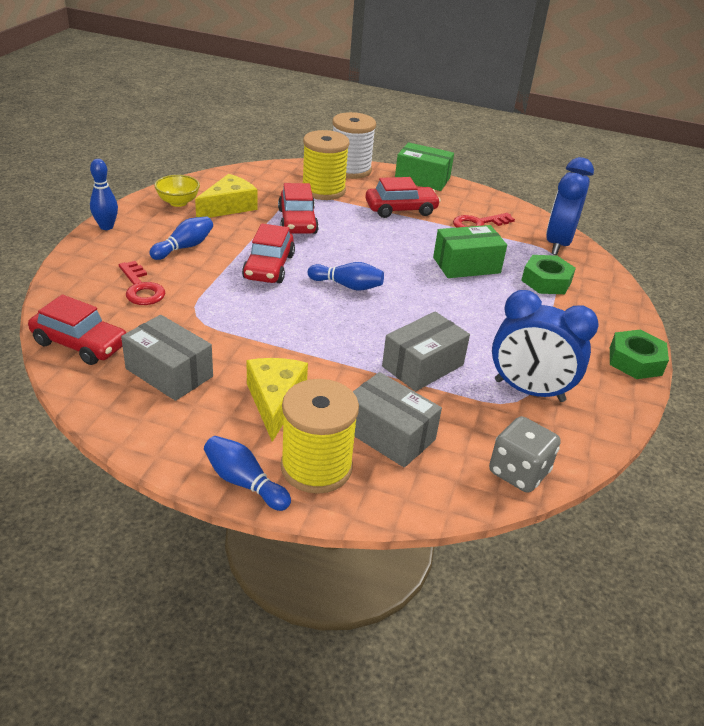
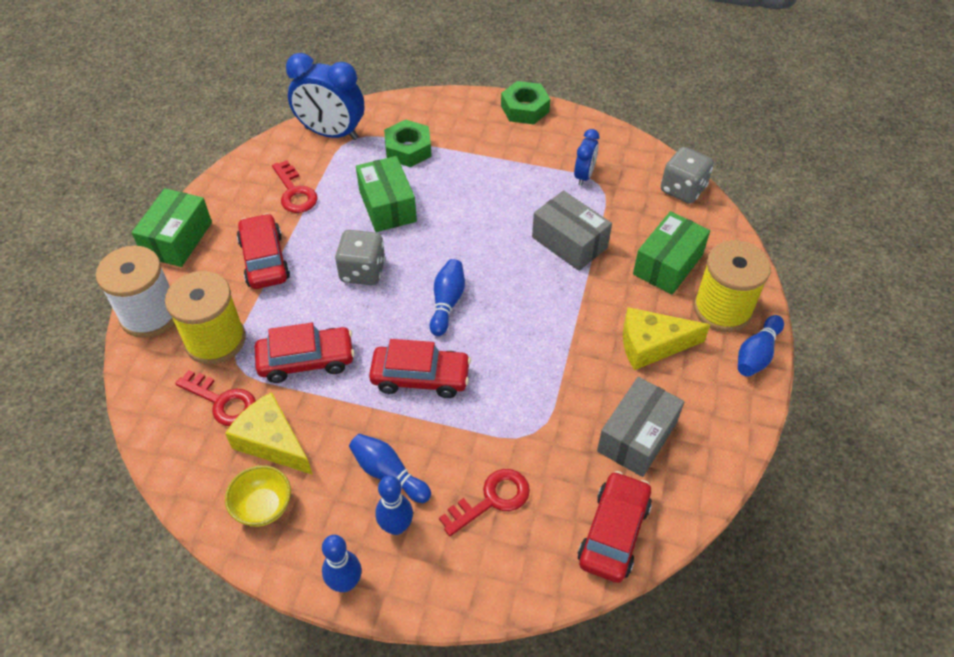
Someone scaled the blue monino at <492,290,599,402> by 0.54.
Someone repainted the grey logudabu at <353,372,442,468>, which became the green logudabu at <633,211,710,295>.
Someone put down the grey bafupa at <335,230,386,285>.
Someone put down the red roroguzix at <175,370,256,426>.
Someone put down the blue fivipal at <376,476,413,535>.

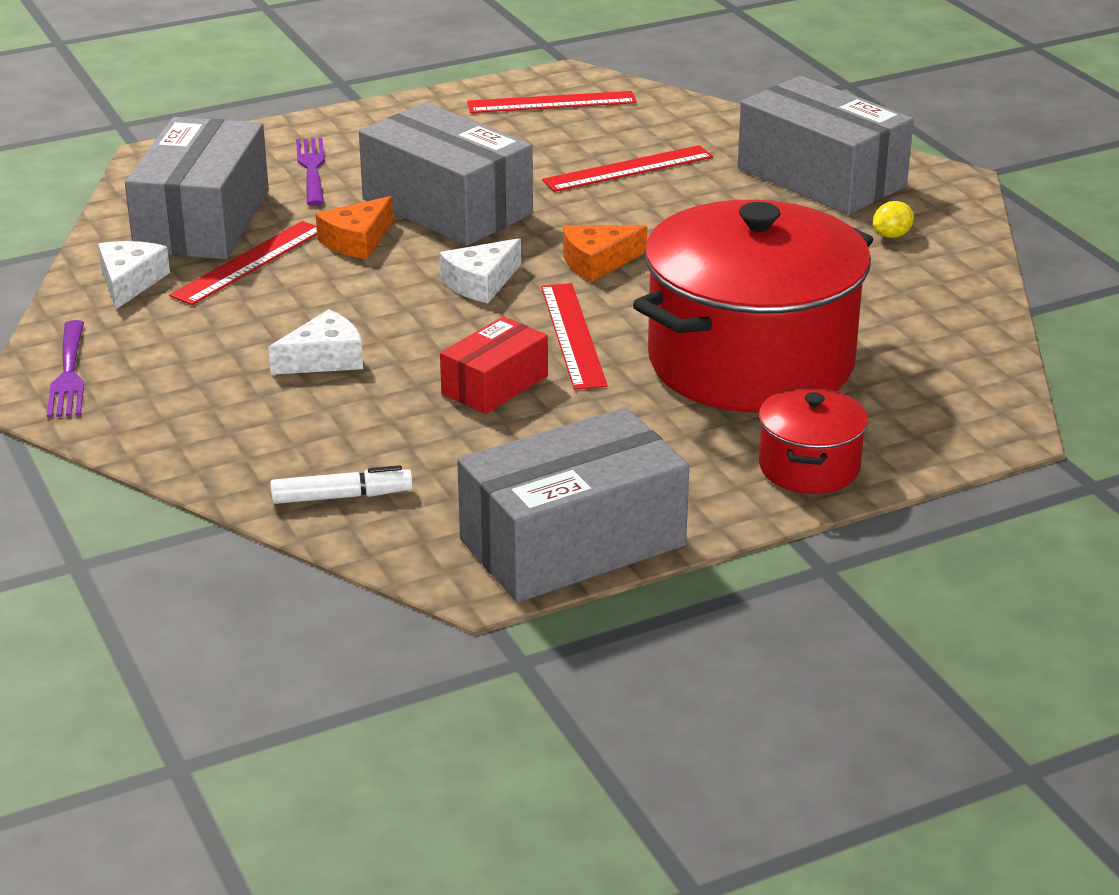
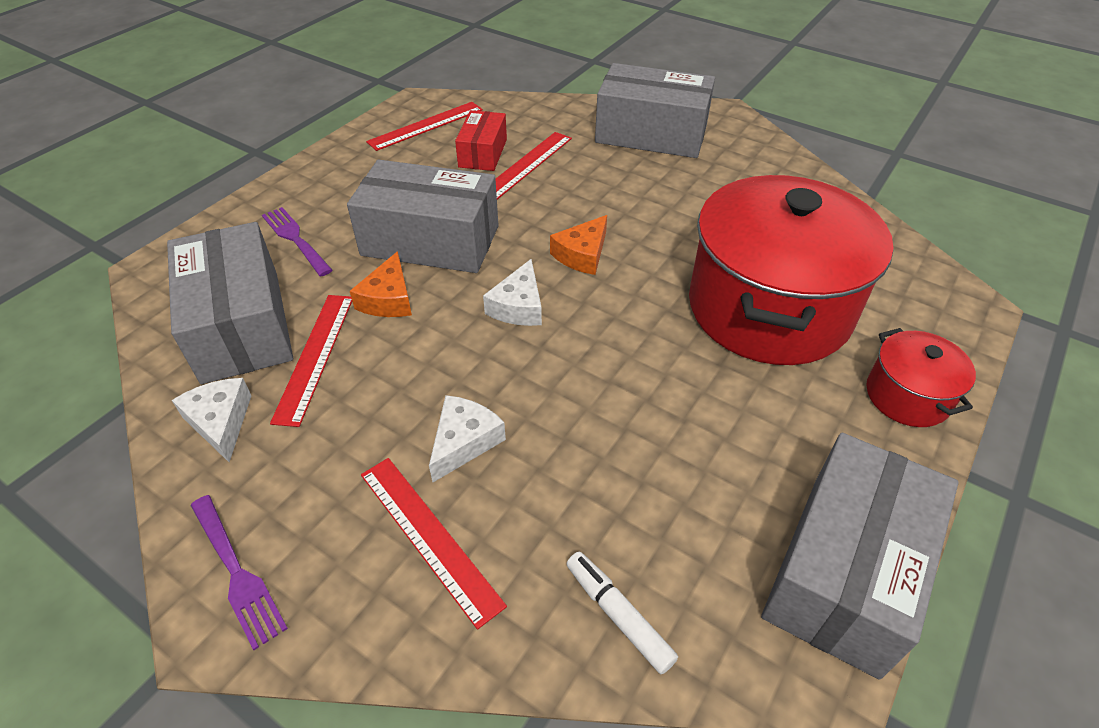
Someone took away the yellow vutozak at <873,201,914,238>.
Someone carried the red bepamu from <541,283,608,390> to <361,458,507,630>.
Someone carried the red logudabu from <440,316,548,414> to <455,110,507,171>.
Someone rotated the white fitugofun at <270,465,413,504> by 90 degrees counterclockwise.

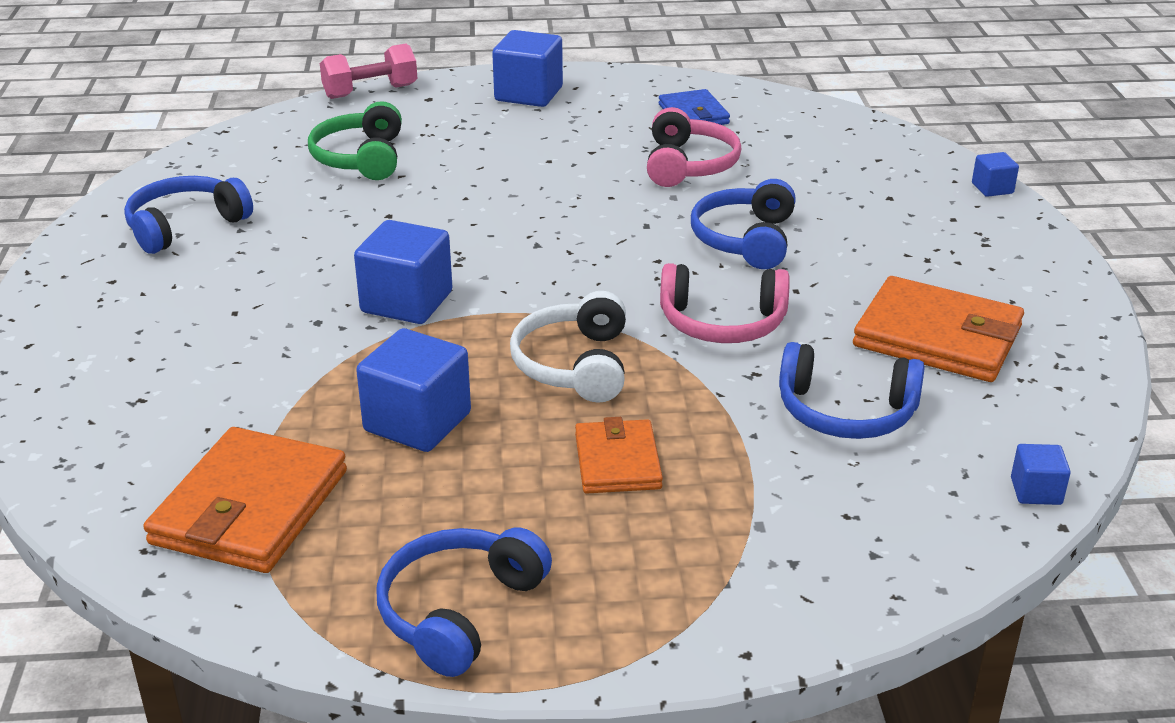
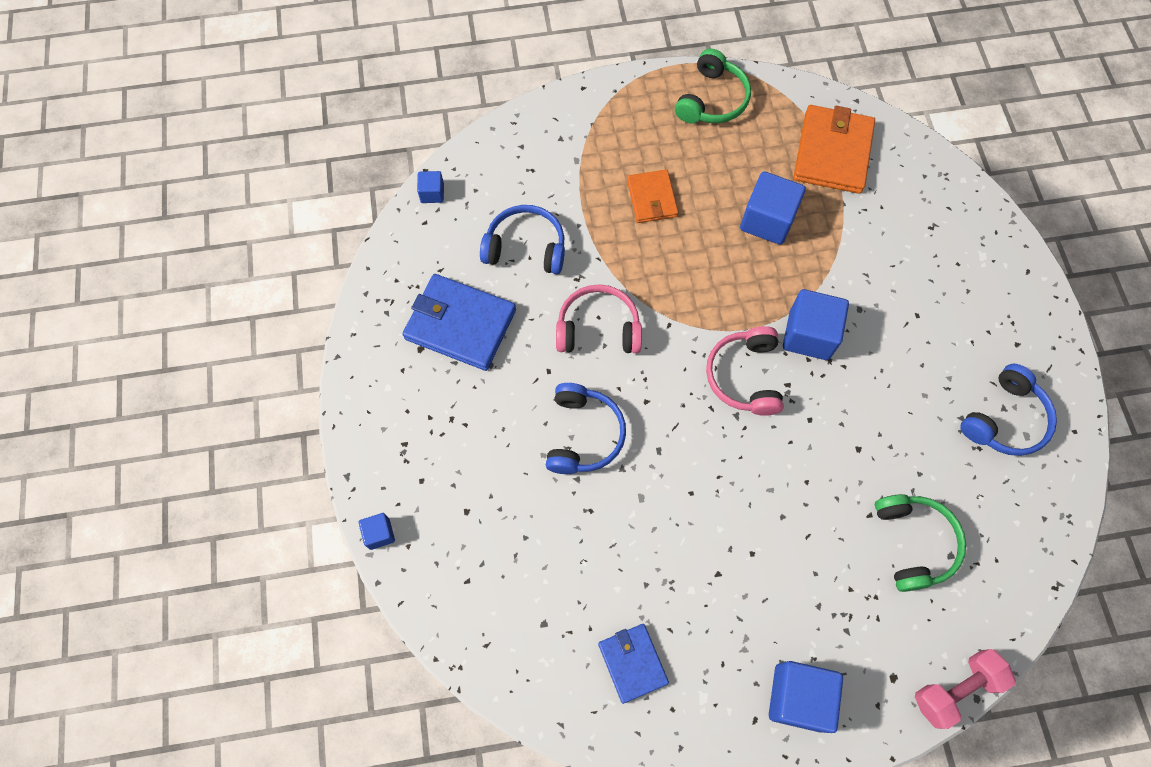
Someone carried the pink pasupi from <647,107,741,187> to <706,326,784,416>.
Someone repainted the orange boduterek at <853,276,1024,382>, which became the blue boduterek at <402,274,516,371>.
Someone took away the white pasupi at <510,291,626,403>.
Someone repainted the blue pasupi at <376,527,552,677>, which became the green pasupi at <675,49,751,123>.

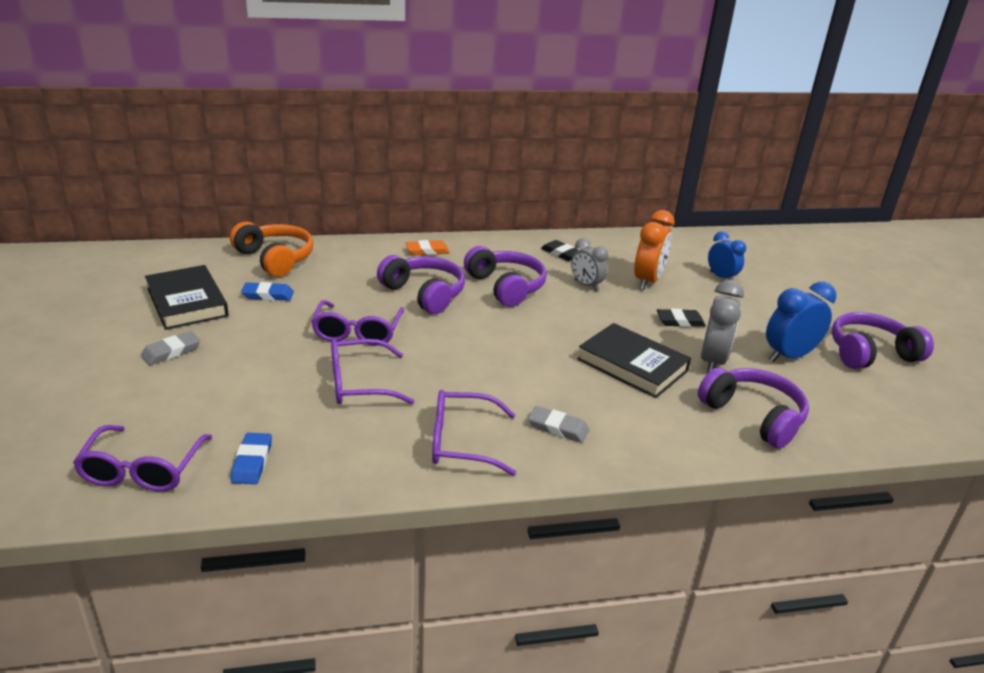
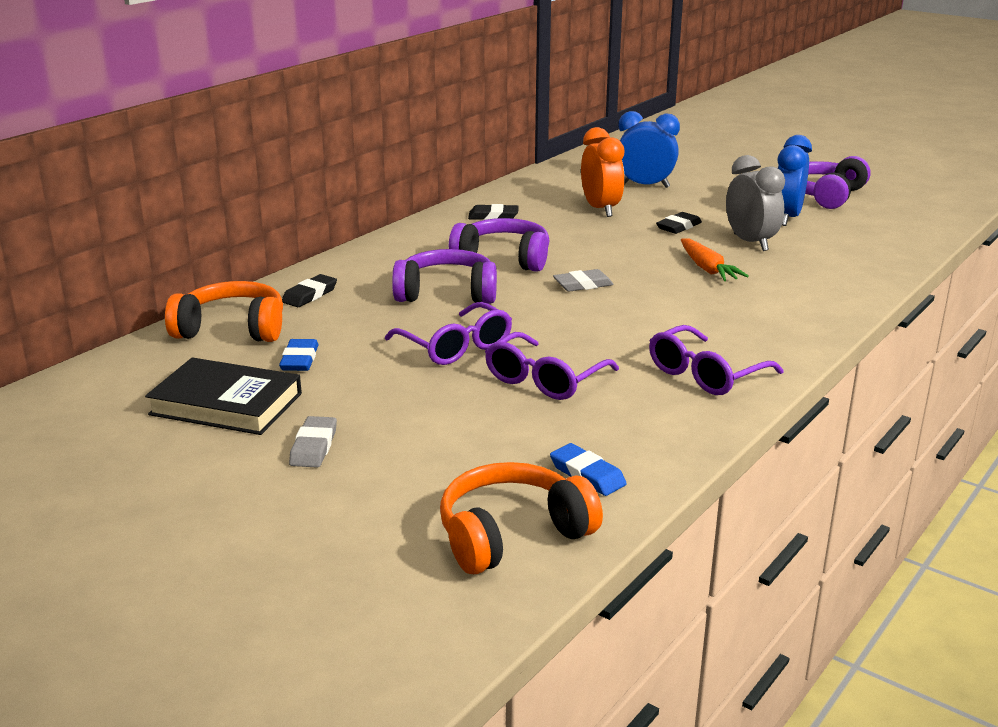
Someone scaled the blue monino at <708,232,746,280> by 1.51.
Someone took away the grey monino at <571,238,608,291>.
Someone took away the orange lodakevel at <406,240,450,256>.
Someone rotated the blue lodakevel at <241,282,294,301> by 45 degrees counterclockwise.
Someone swapped the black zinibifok at <577,323,691,398> for the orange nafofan at <681,238,749,281>.
Someone took away the purple pasupi at <698,368,809,449>.
Someone carried the grey lodakevel from <528,406,589,443> to <553,269,614,292>.
Someone swapped the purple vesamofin at <73,425,212,492> for the orange pasupi at <440,462,603,574>.
Someone put down the black lodakevel at <282,274,337,307>.

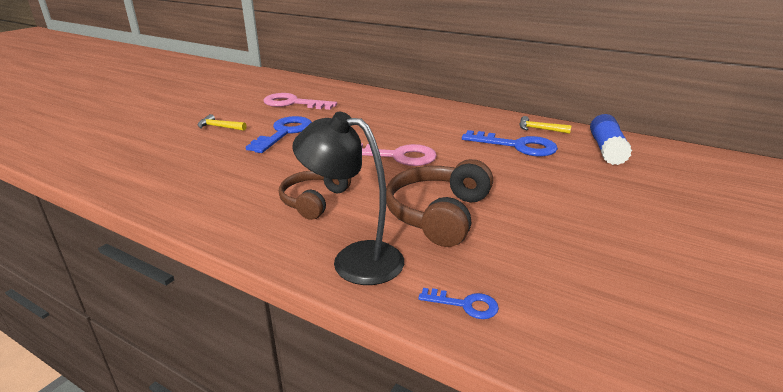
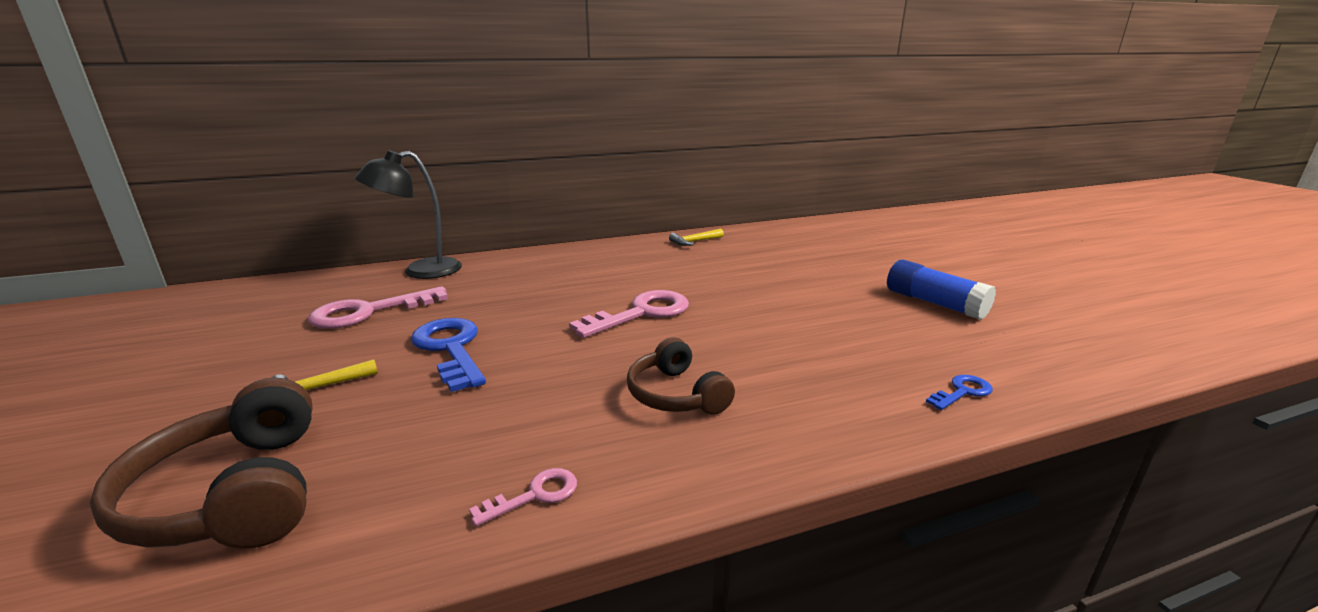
Someone carried the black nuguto from <292,112,404,285> to <355,150,462,279>.
Someone carried the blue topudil from <590,114,632,165> to <887,260,996,320>.
Someone took away the blue roroguzix at <462,130,558,156>.
Someone carried the brown pasupi from <386,159,493,247> to <90,378,312,549>.
Someone put down the pink roroguzix at <469,468,577,527>.

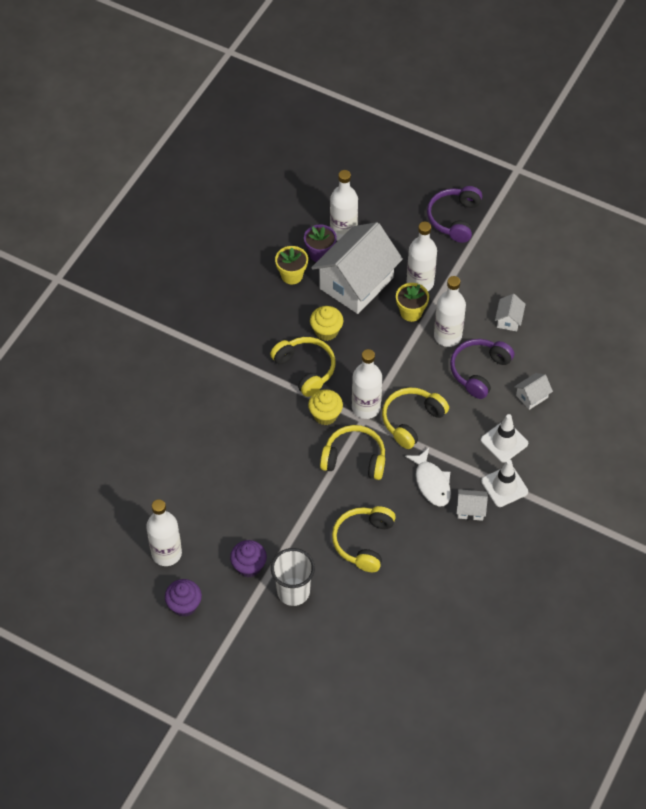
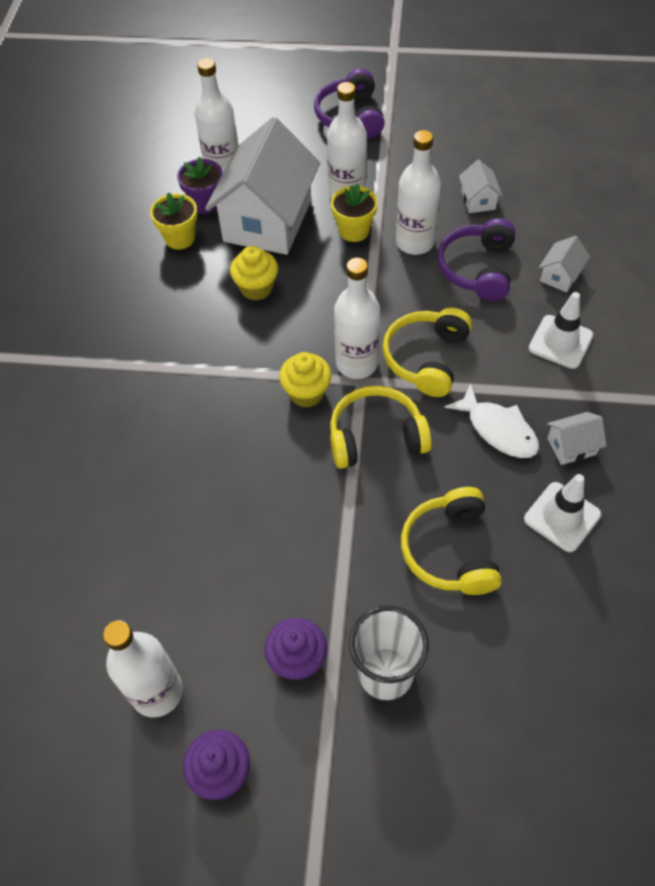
Someone took away the yellow pasupi at <270,337,335,397>.
Someone carried the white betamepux from <481,460,528,507> to <524,474,601,552>.

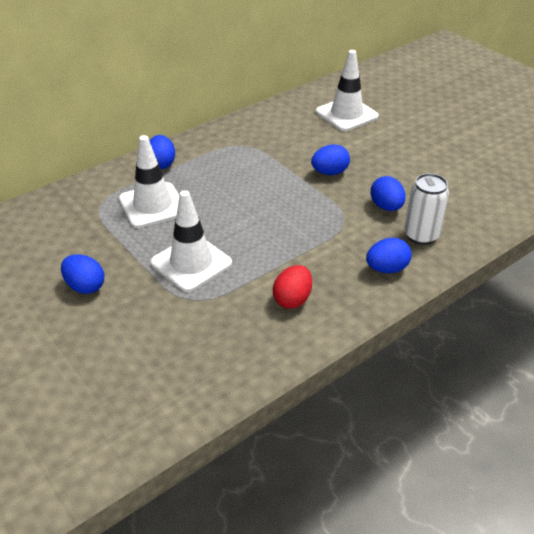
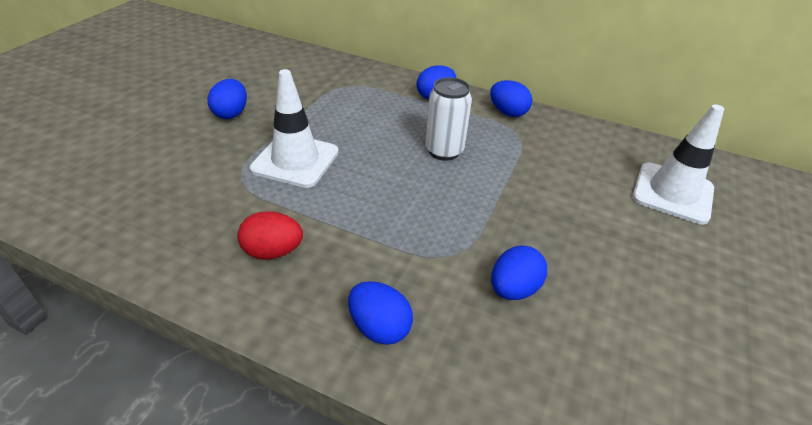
Someone took away the white betamepux at <119,135,179,228>.
Someone carried the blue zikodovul from <311,144,350,175> to <490,80,532,117>.
Someone carried the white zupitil from <404,173,449,245> to <425,77,472,161>.

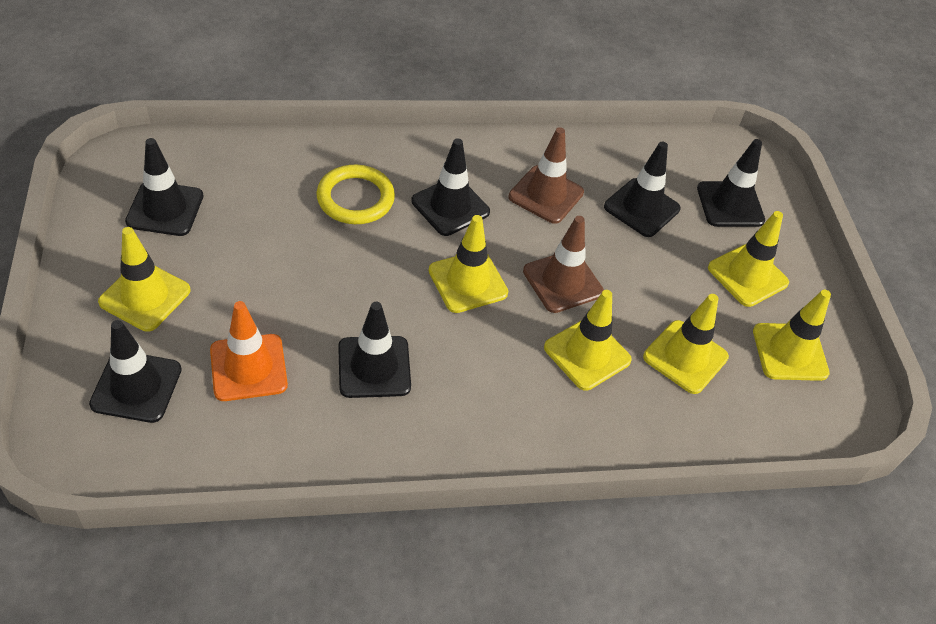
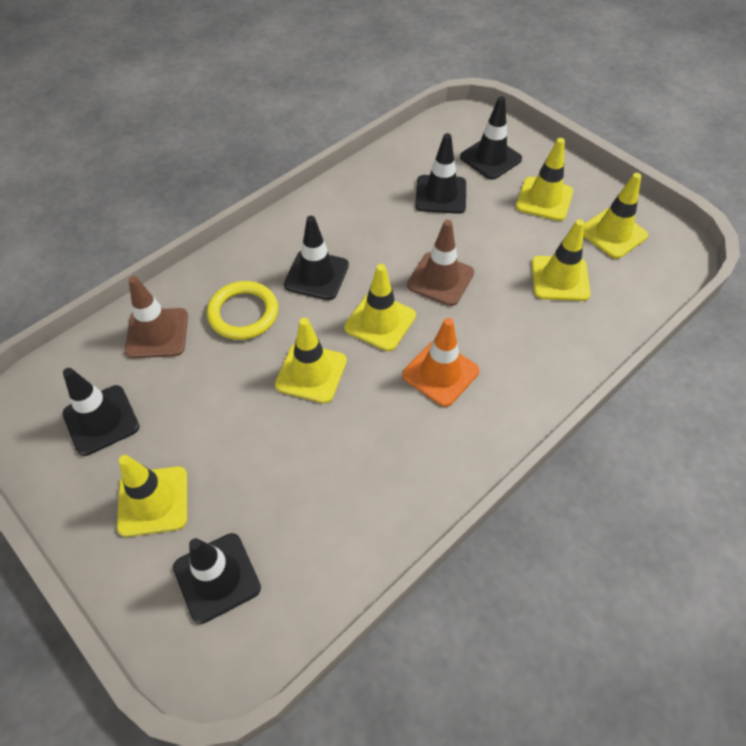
Someone carried the brown betamepux from <508,127,584,224> to <125,276,188,358>.
Someone carried the yellow betamepux from <544,290,632,391> to <275,318,347,403>.
Someone carried the orange betamepux from <210,301,288,401> to <402,318,479,407>.
Someone took away the black betamepux at <338,302,411,398>.

